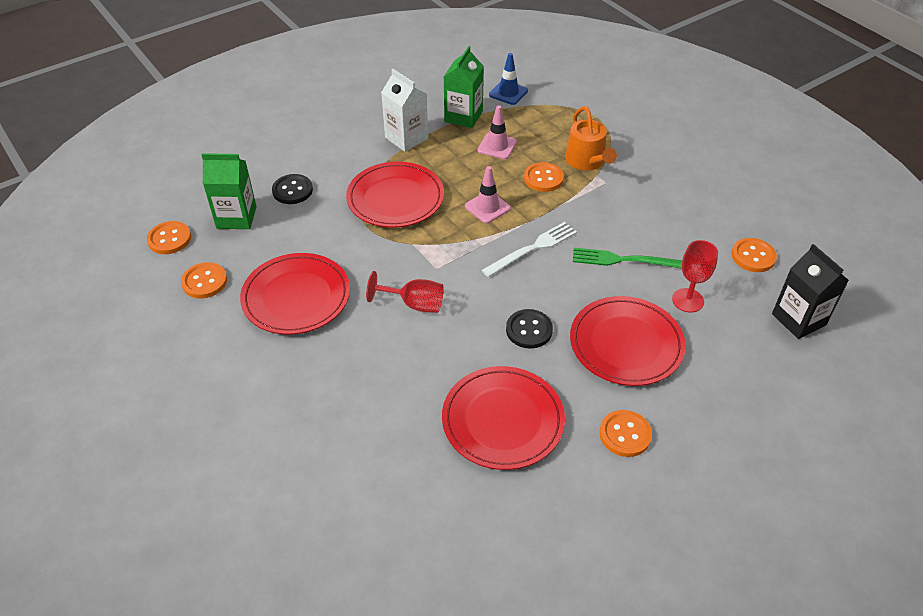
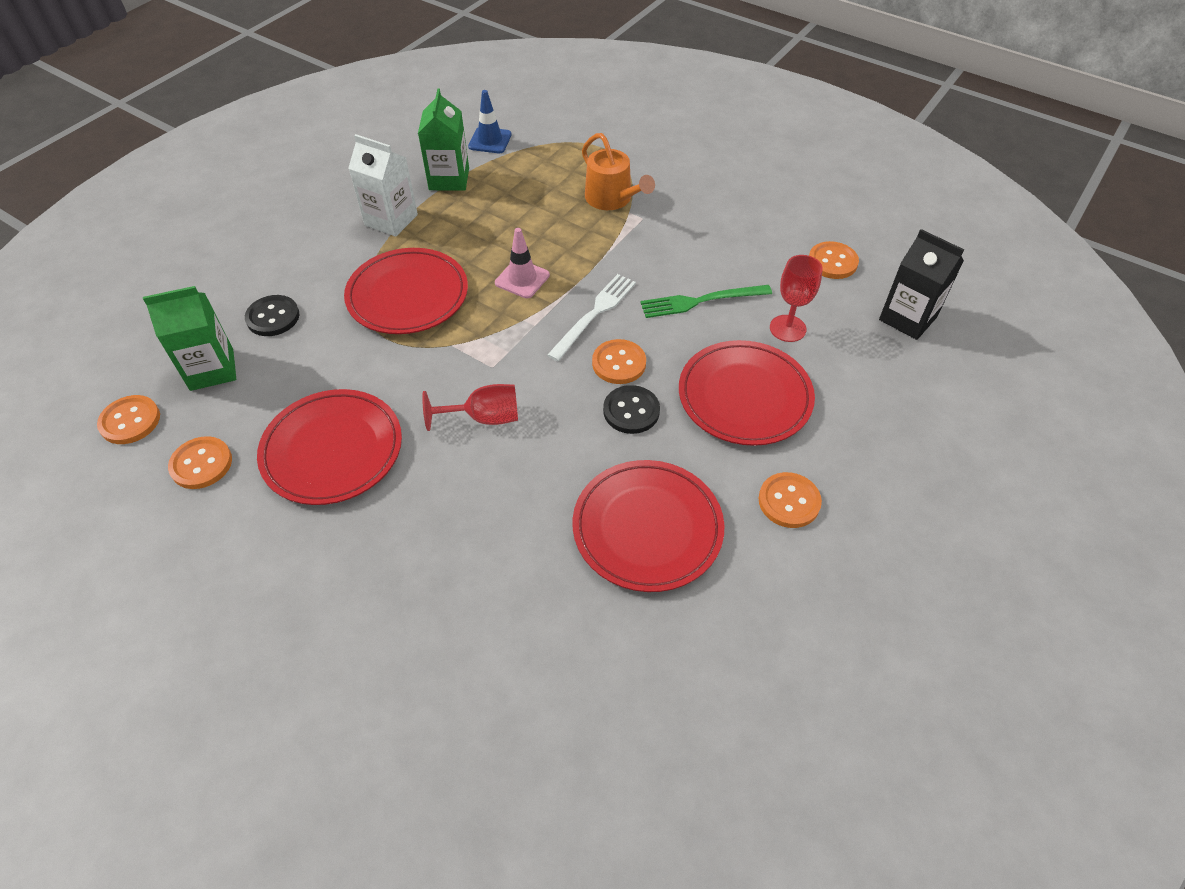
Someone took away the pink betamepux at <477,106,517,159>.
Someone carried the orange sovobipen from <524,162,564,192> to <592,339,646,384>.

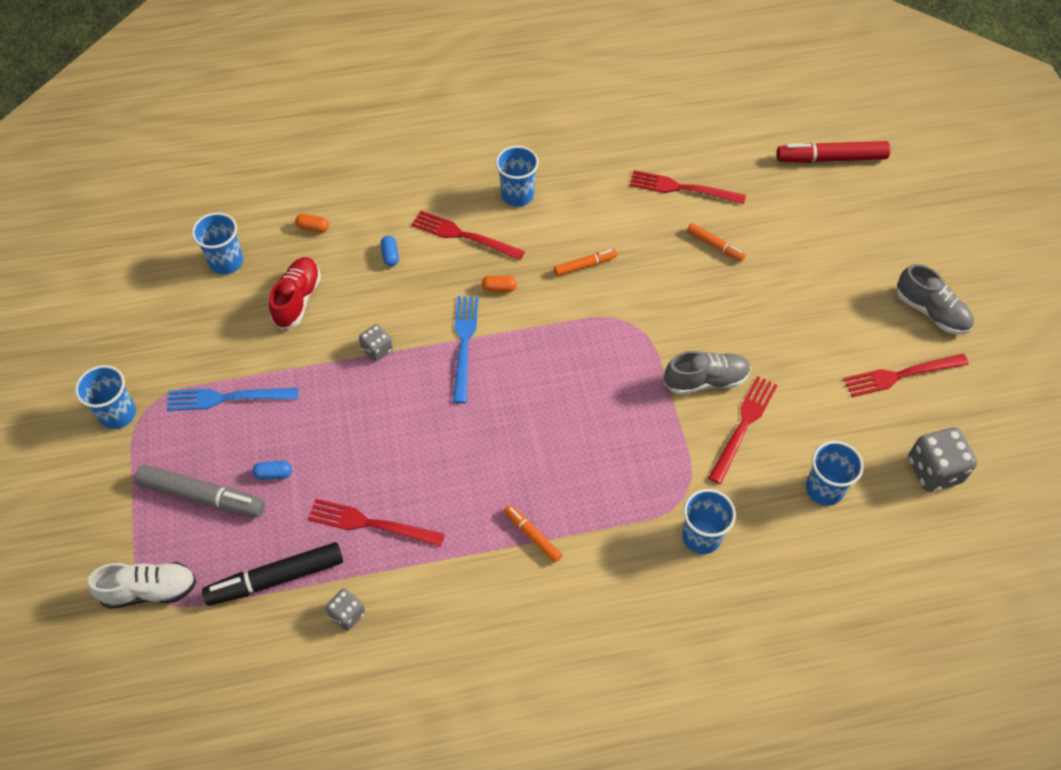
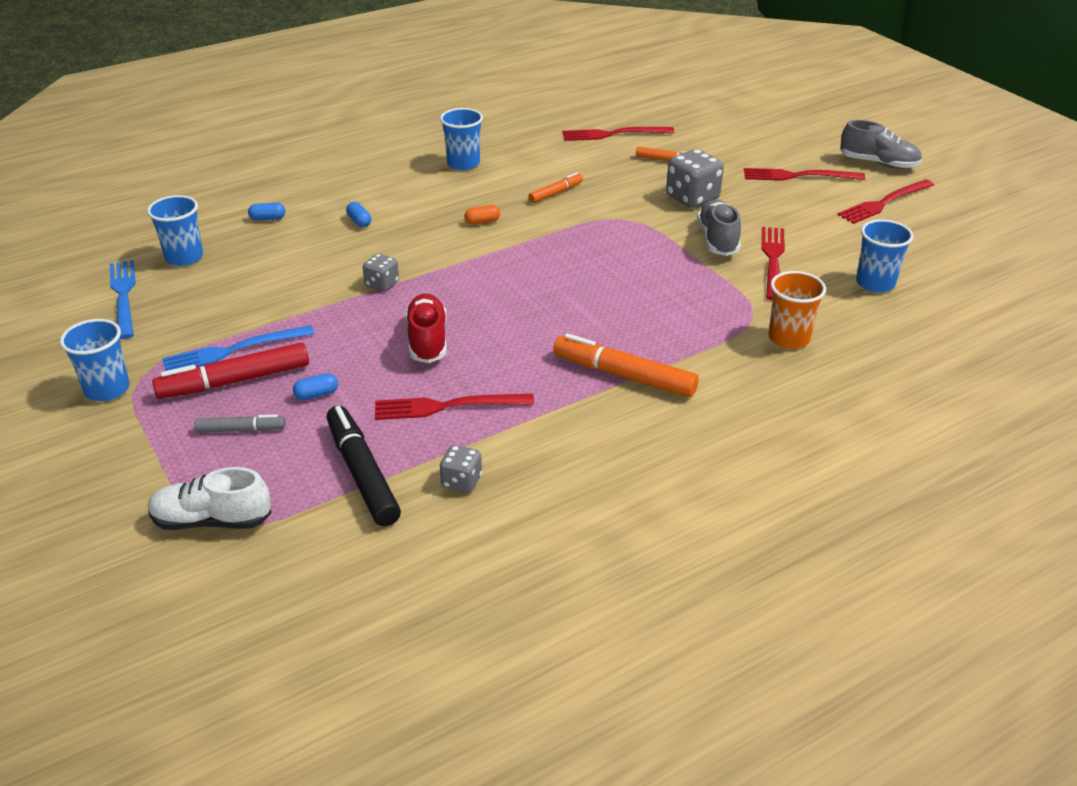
Someone carried the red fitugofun from <776,141,890,163> to <152,343,309,399>.
Someone carried the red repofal from <412,211,525,260> to <744,168,865,181>.
Someone repainted the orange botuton at <295,214,329,233>, which became the blue botuton at <248,203,285,221>.
Someone carried the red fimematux from <269,257,321,329> to <405,293,447,363>.
Someone carried the blue repofal from <453,296,478,403> to <110,260,136,339>.
Someone rotated the grey fimematux at <664,351,751,395> by 60 degrees counterclockwise.
Someone carried the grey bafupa from <908,427,977,492> to <666,149,724,208>.
Someone scaled the grey fitugofun at <135,465,265,517> by 0.55.
Someone repainted the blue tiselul at <682,489,736,554>, which became the orange tiselul at <769,271,826,349>.
Someone scaled the orange fitugofun at <504,505,562,563> by 1.81.
Someone rotated the black fitugofun at <202,542,343,606> by 105 degrees clockwise.
Someone rotated the white fimematux at <88,562,196,609> by 150 degrees counterclockwise.

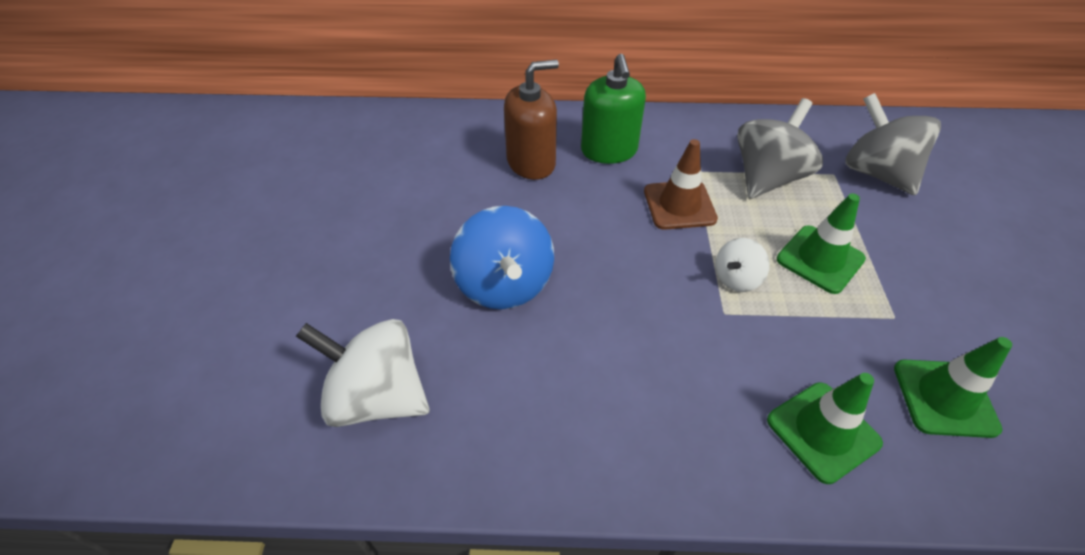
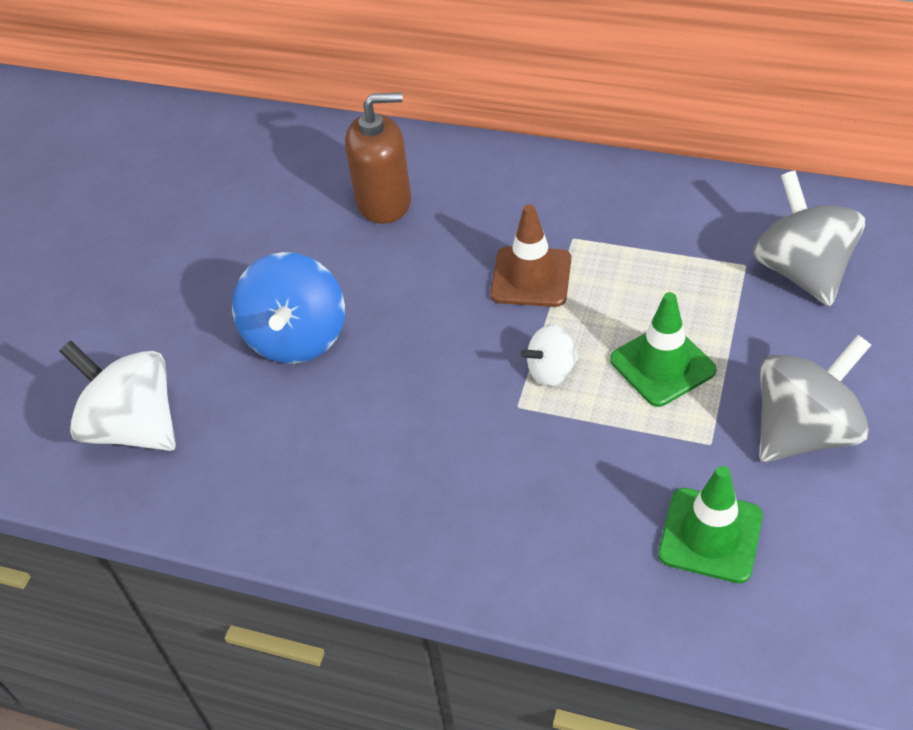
Someone took away the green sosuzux at <581,54,646,164>.
Someone carried the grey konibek from <737,98,823,199> to <759,335,871,462>.
Someone took away the green betamepux at <767,373,883,484>.

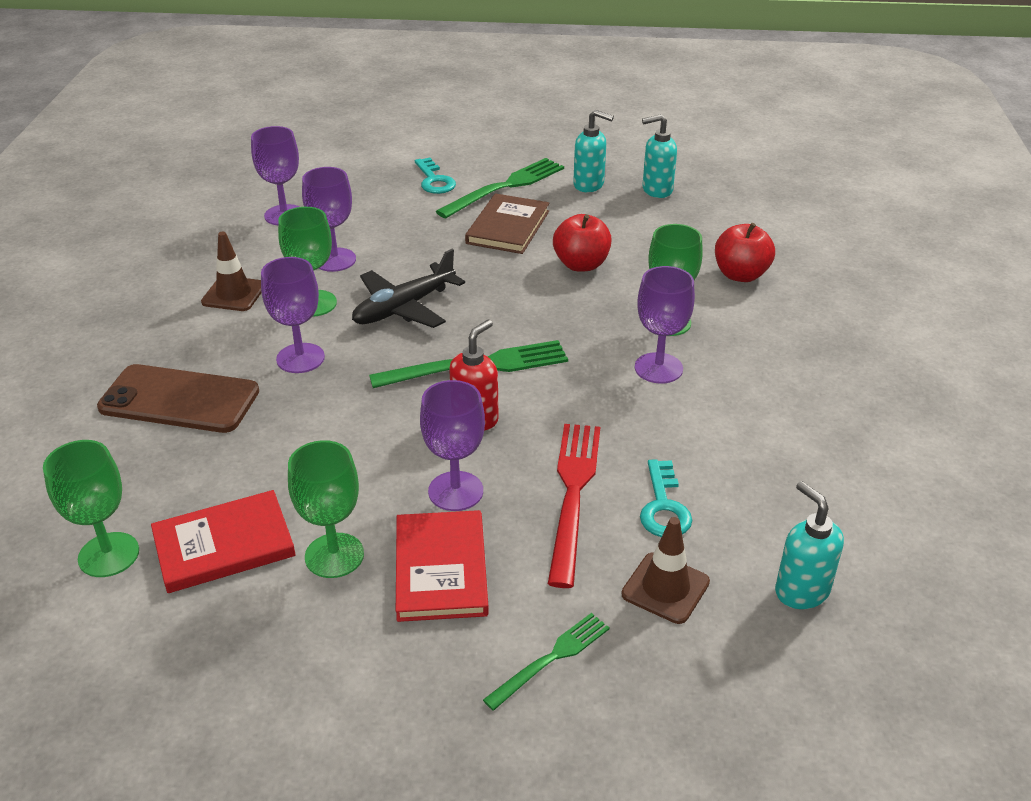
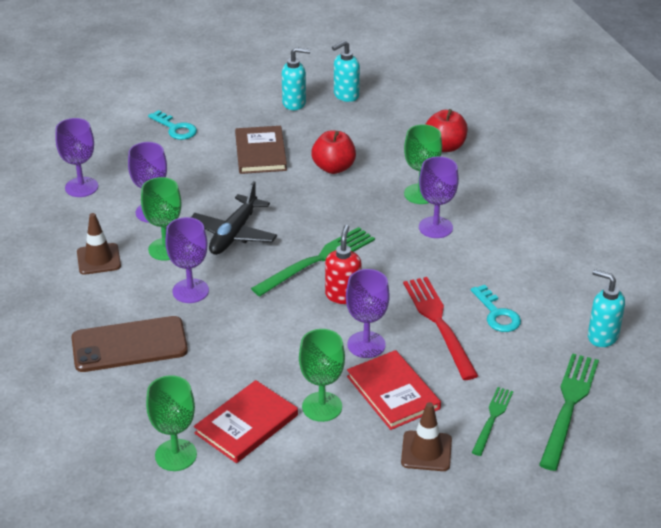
Someone carried the green repofal from <436,158,564,218> to <539,353,599,471>.
Someone carried the brown betamepux from <621,517,710,624> to <401,402,452,471>.

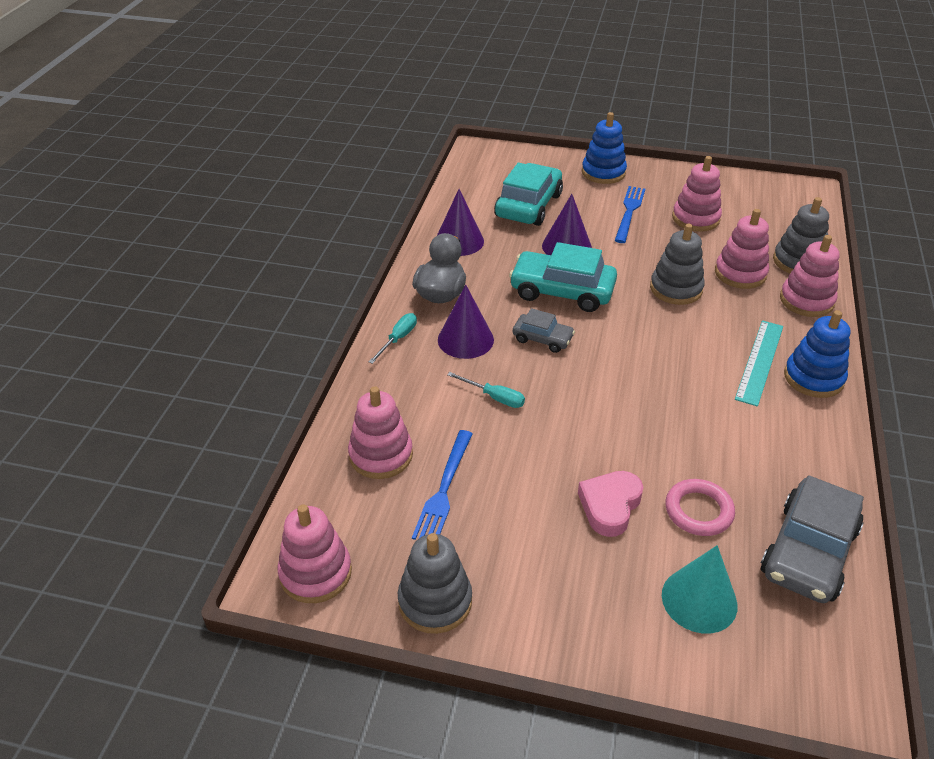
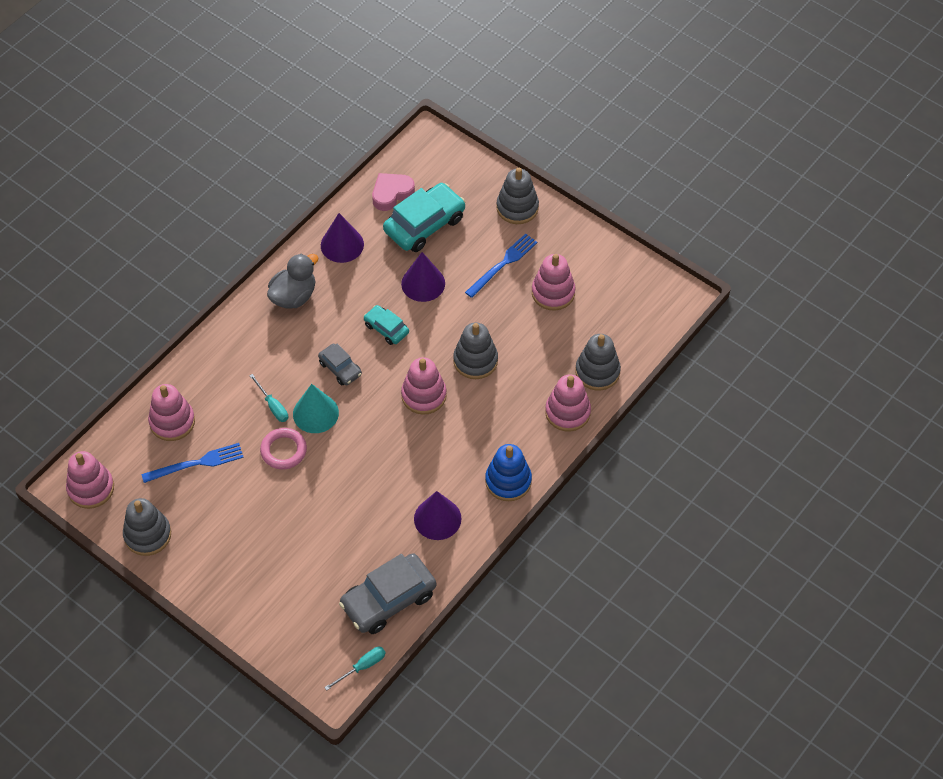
Someone repainted the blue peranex at <582,112,627,184>, which became the grey peranex at <496,168,539,224>.
Someone carried the pink peranex from <715,209,769,289> to <401,357,447,415>.
Someone scaled the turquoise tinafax at <509,242,617,312> by 0.54.
Someone carried the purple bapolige from <438,285,494,359> to <414,491,462,540>.
Someone carried the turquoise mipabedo from <369,313,417,364> to <324,647,386,691>.
Someone took away the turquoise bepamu at <735,320,783,407>.
Someone rotated the blue repofal at <412,430,473,540> by 150 degrees counterclockwise.
Someone carried the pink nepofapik from <578,471,643,537> to <372,173,415,211>.
Someone carried the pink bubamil from <665,479,735,536> to <260,428,307,469>.
Someone carried the turquoise bapolige from <662,545,738,634> to <293,384,339,433>.

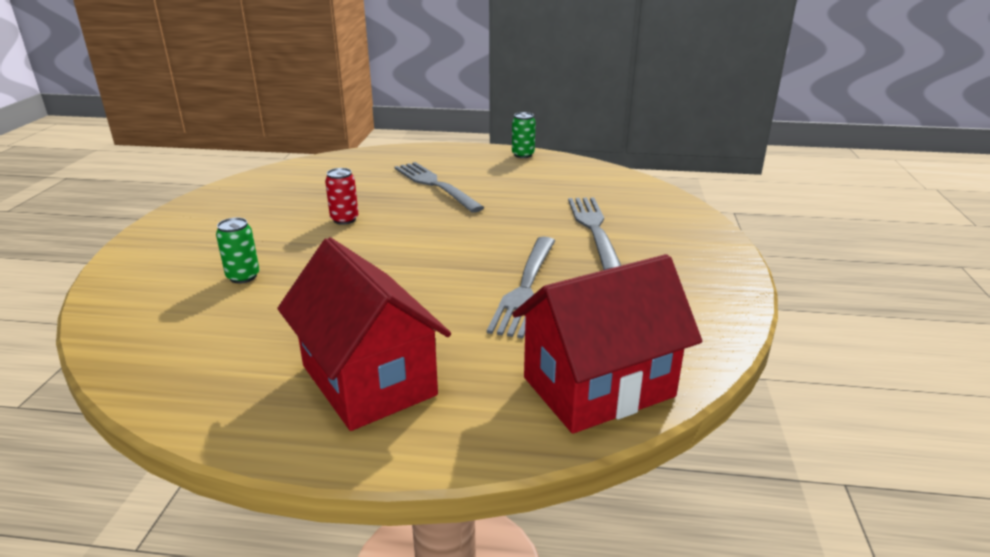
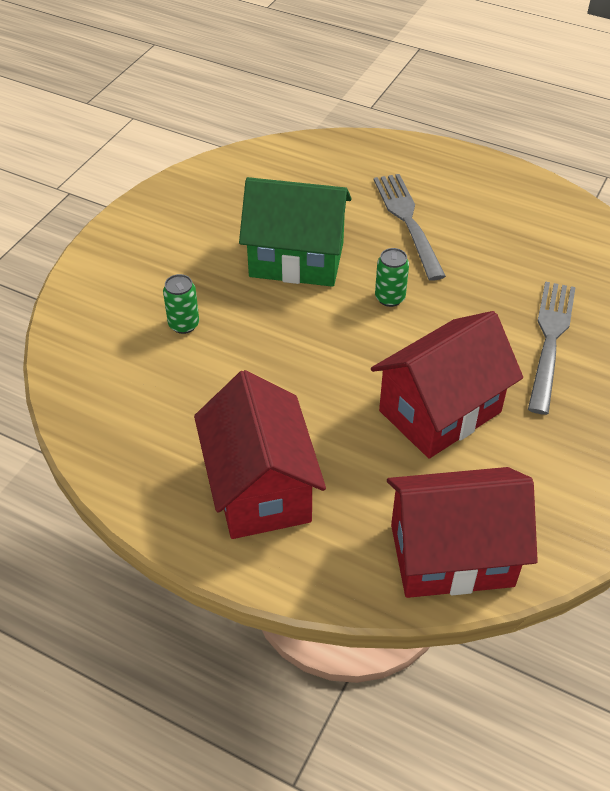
Someone carried the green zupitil from <512,112,536,158> to <375,248,409,307>.
Someone swapped the red zupitil at <325,168,359,225> for the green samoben at <239,177,352,287>.
Someone swapped the grey repofal at <487,237,555,339> for the red samoben at <371,311,523,458>.

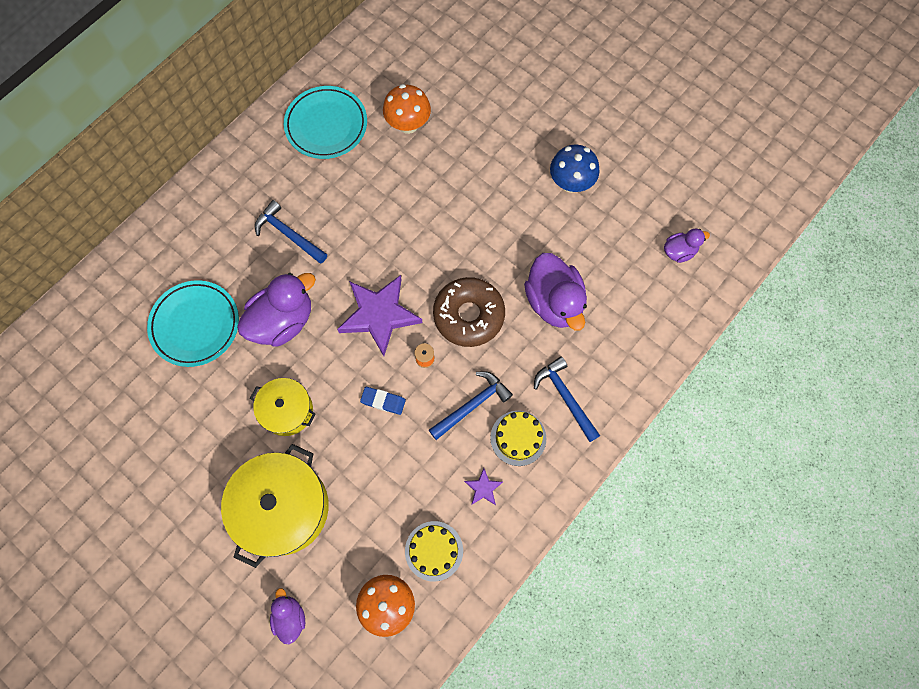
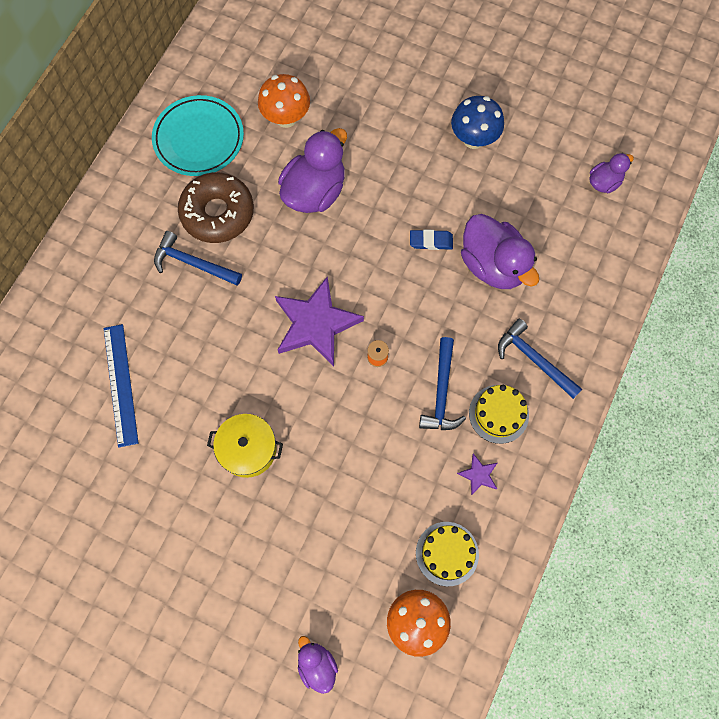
Someone carried the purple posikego from <237,273,316,347> to <278,128,347,213>.
Someone carried the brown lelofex from <433,277,505,347> to <178,172,254,243>.
Someone swapped the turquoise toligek at <147,280,239,367> for the blue bepamu at <104,324,138,448>.
Someone rotated the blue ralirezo at <429,371,513,440> by 150 degrees clockwise.
Someone carried the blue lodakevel from <360,387,406,415> to <410,230,453,250>.
Someone took away the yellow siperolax at <221,444,329,568>.

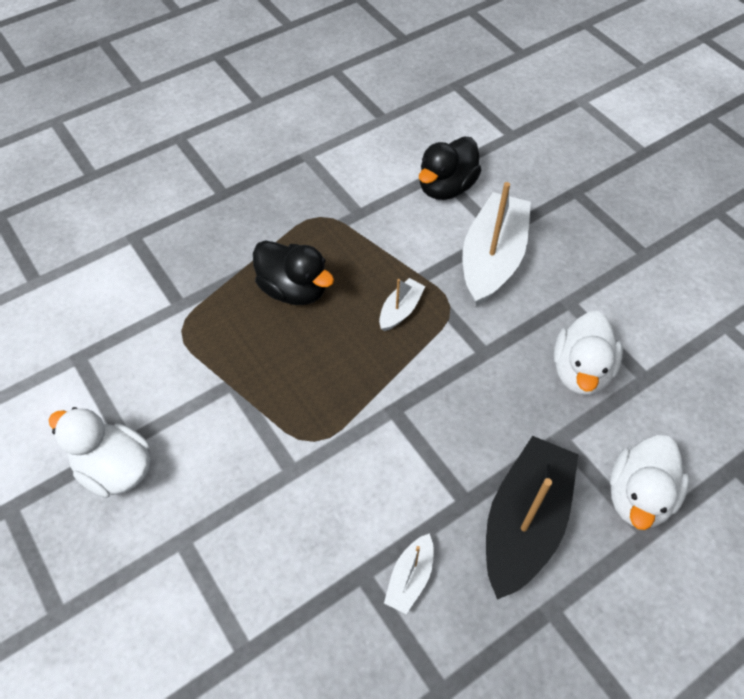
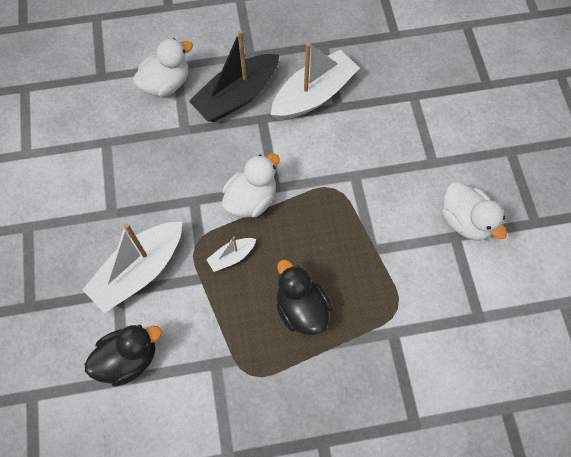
Someone carried the white posikego from <554,311,623,395> to <222,153,280,218>.
Someone scaled the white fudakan at <384,533,434,614> by 2.13.

